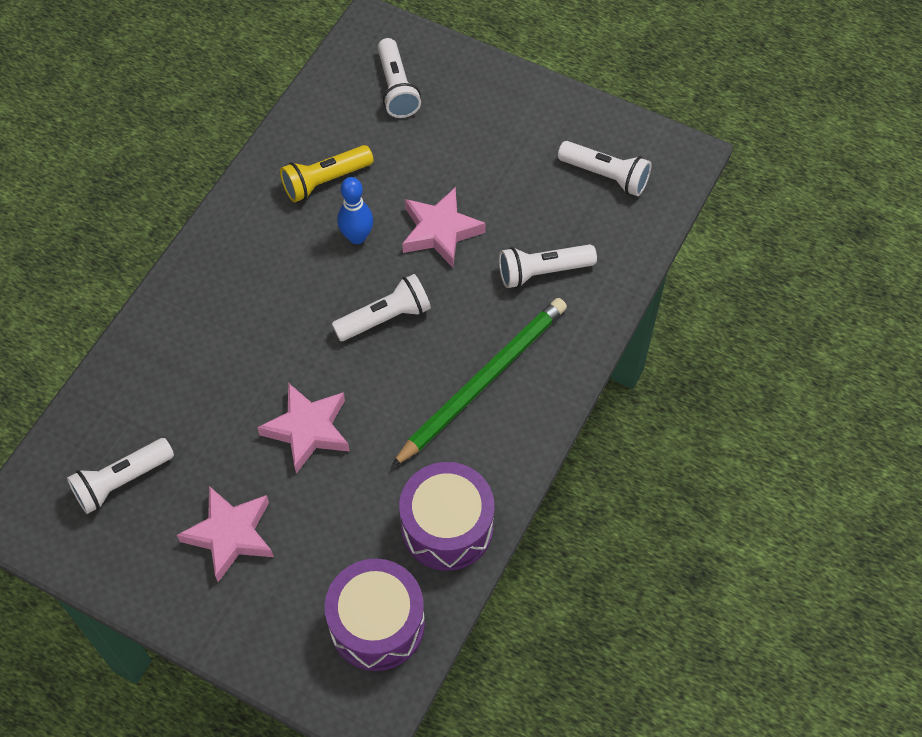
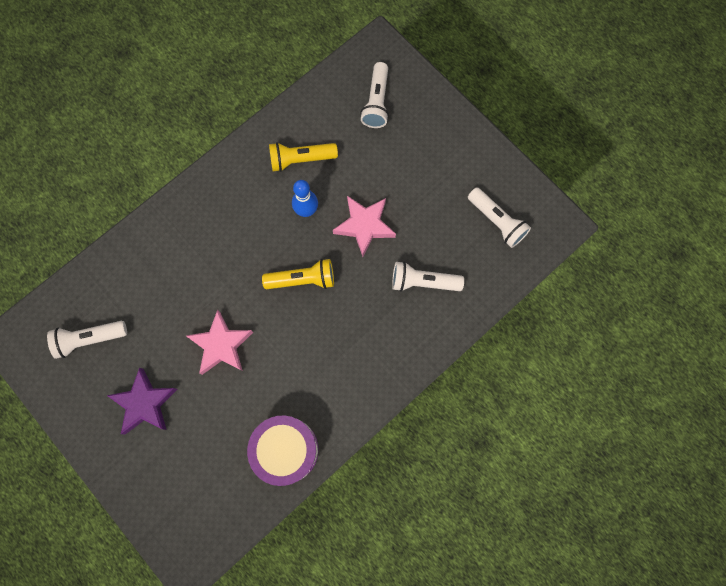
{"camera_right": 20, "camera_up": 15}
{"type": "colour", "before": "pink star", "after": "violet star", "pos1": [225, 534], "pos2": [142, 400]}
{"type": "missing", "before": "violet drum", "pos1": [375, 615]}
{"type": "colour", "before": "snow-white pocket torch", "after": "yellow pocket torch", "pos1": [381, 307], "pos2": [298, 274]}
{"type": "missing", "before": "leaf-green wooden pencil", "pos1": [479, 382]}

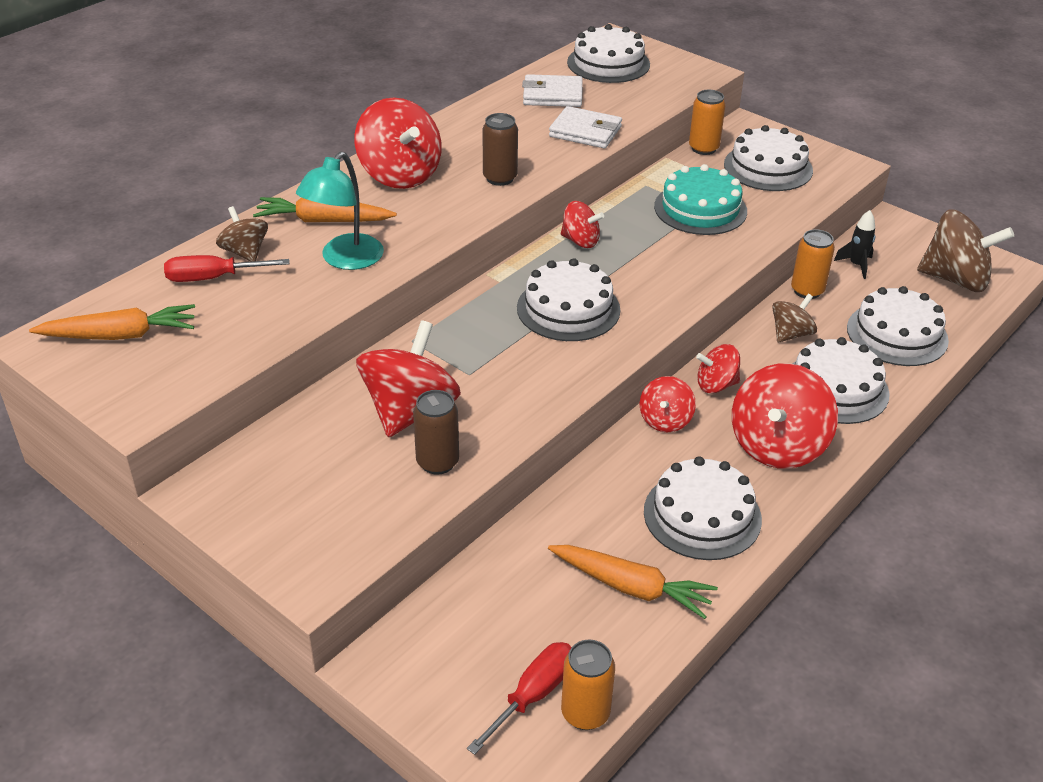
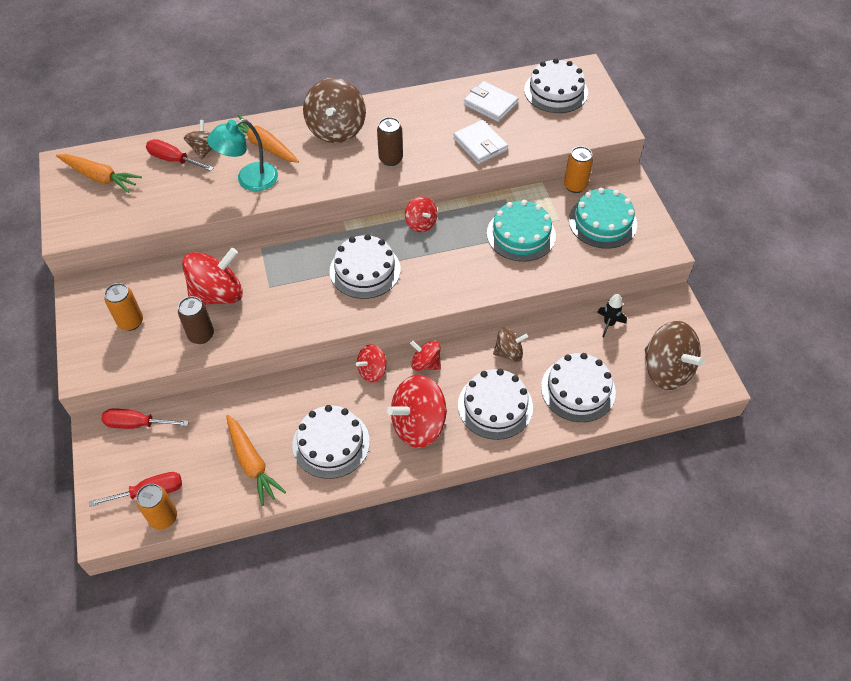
{"camera_right": 35, "camera_up": 15}
{"type": "colour", "before": "red whirligig", "after": "russet whirligig", "pos1": [398, 143], "pos2": [334, 110]}
{"type": "colour", "before": "snow-white cake", "after": "aqua cake", "pos1": [768, 158], "pos2": [603, 218]}
{"type": "relocated", "before": "orange can", "pos1": [813, 264], "pos2": [123, 307]}
{"type": "appeared", "after": "red screwdriver", "pos2": [145, 418]}

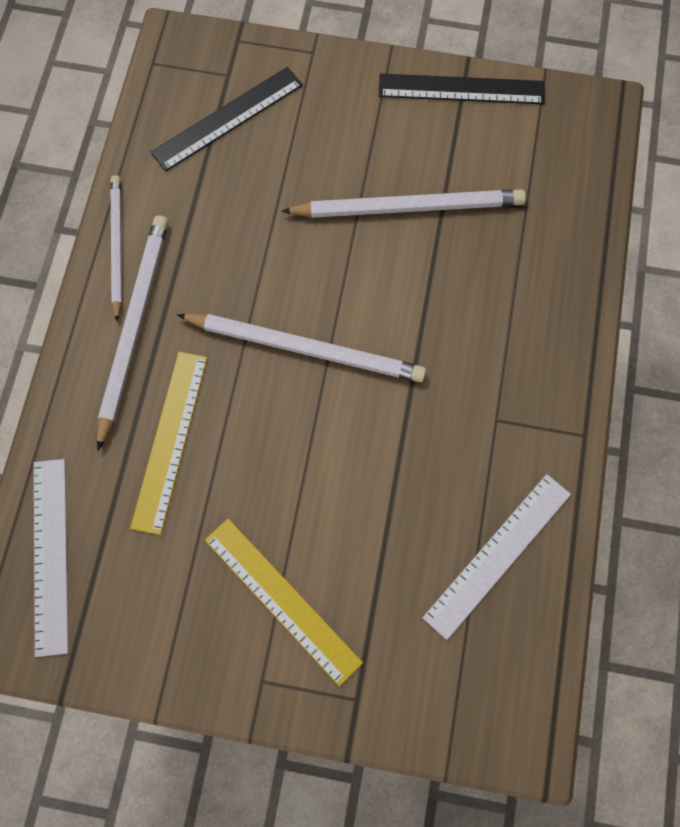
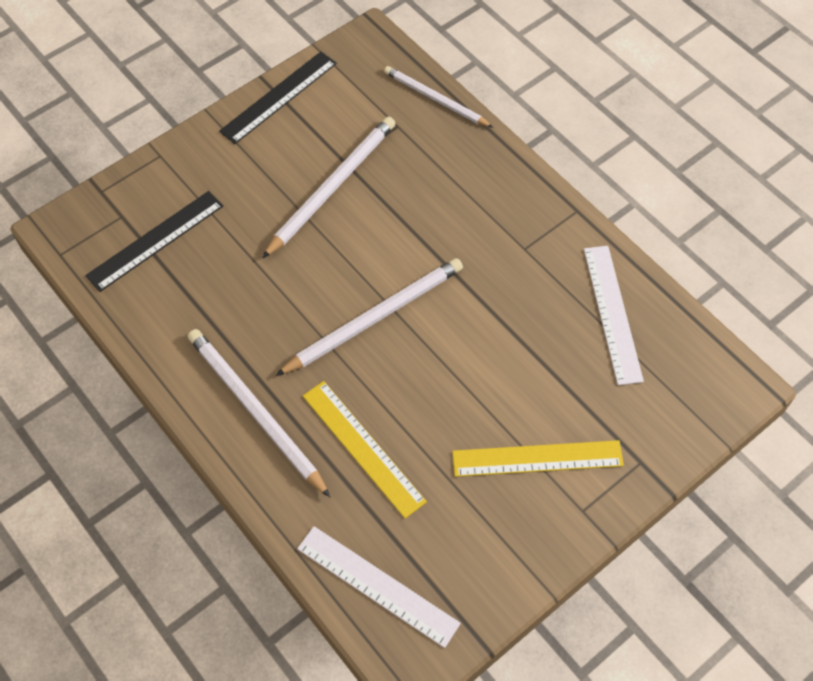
{"camera_right": -50, "camera_up": -10}
{"type": "relocated", "before": "snow-white wooden pencil", "pos1": [116, 248], "pos2": [438, 97]}
{"type": "spun", "before": "black measuring stick", "pos1": [227, 119], "pos2": [154, 241], "turn": 45}

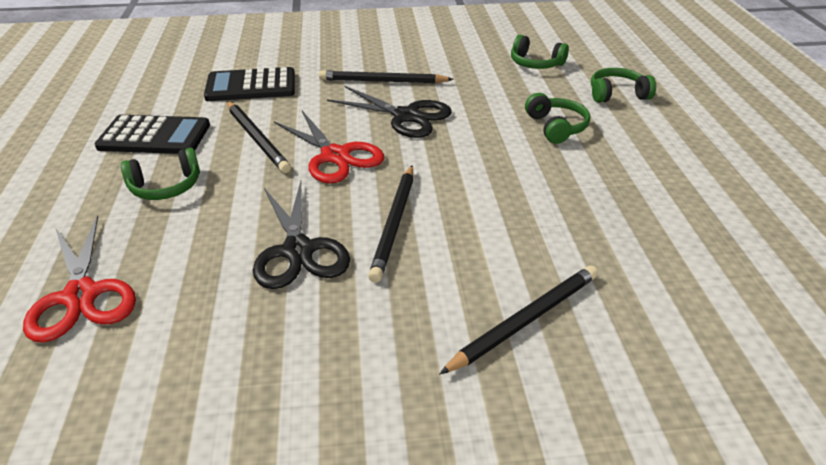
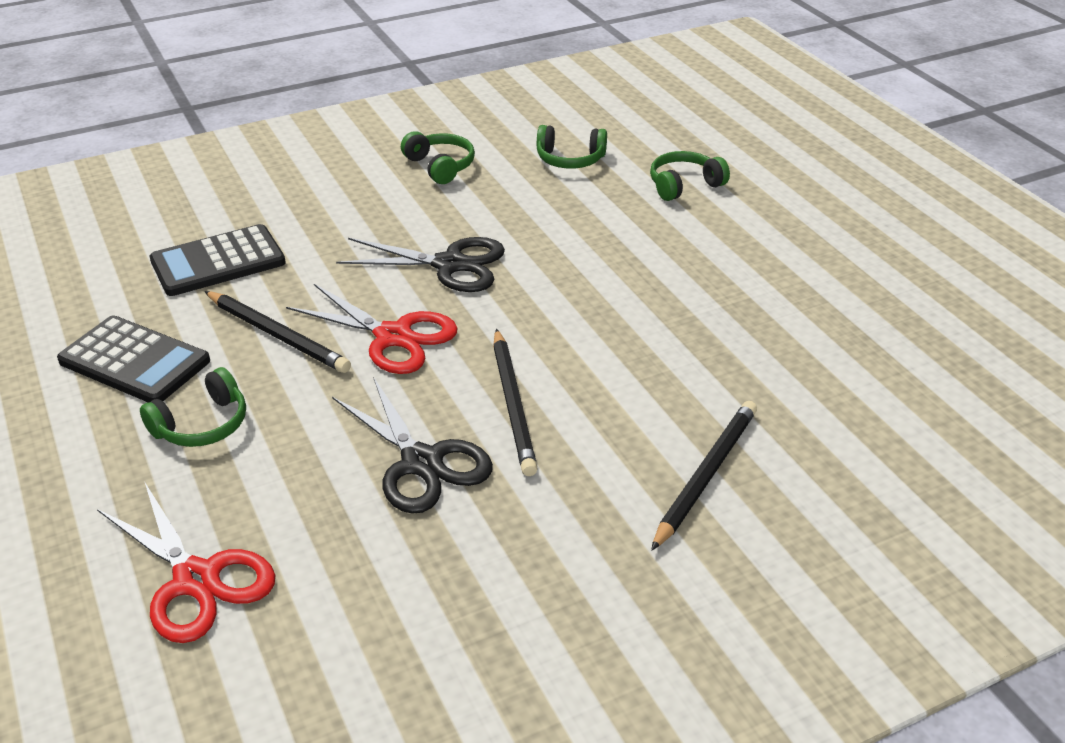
{"camera_right": -20, "camera_up": 0}
{"type": "spun", "before": "black adding machine", "pos1": [152, 134], "pos2": [133, 359], "turn": 45}
{"type": "missing", "before": "black wooden pencil", "pos1": [386, 76]}
{"type": "relocated", "before": "leaf-green over-ear headphones", "pos1": [557, 118], "pos2": [438, 157]}

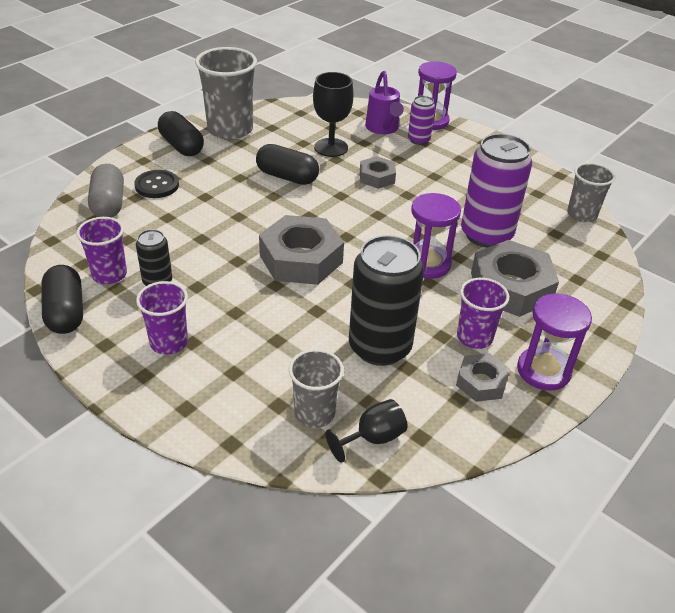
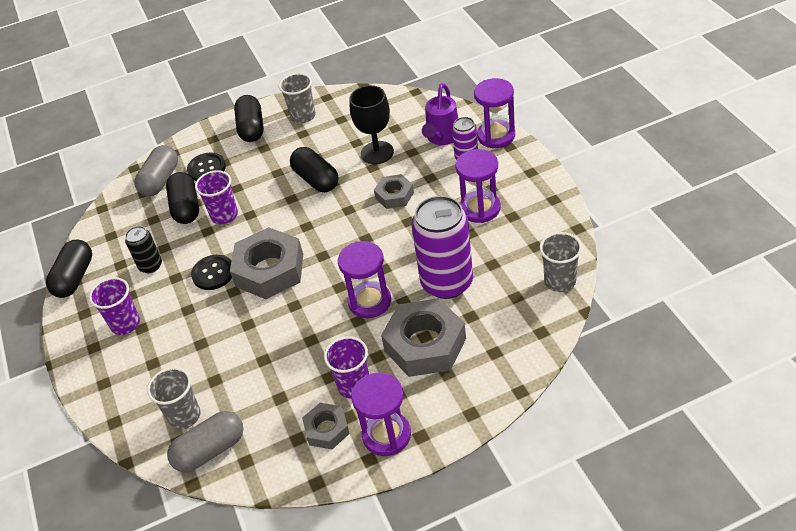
{"camera_right": 35, "camera_up": 5}
{"type": "relocated", "before": "violet beaker", "pos1": [101, 250], "pos2": [216, 197]}
{"type": "size", "before": "gray beaker", "pos1": [226, 93], "pos2": [297, 98], "scale": 0.59}
{"type": "exchanged", "before": "black goblet", "after": "gray capsule", "pos1": [367, 431], "pos2": [205, 441]}
{"type": "missing", "before": "black can", "pos1": [386, 300]}
{"type": "appeared", "after": "black capsule", "pos2": [182, 198]}
{"type": "appeared", "after": "black shirt button", "pos2": [211, 272]}
{"type": "appeared", "after": "violet sandglass", "pos2": [478, 186]}

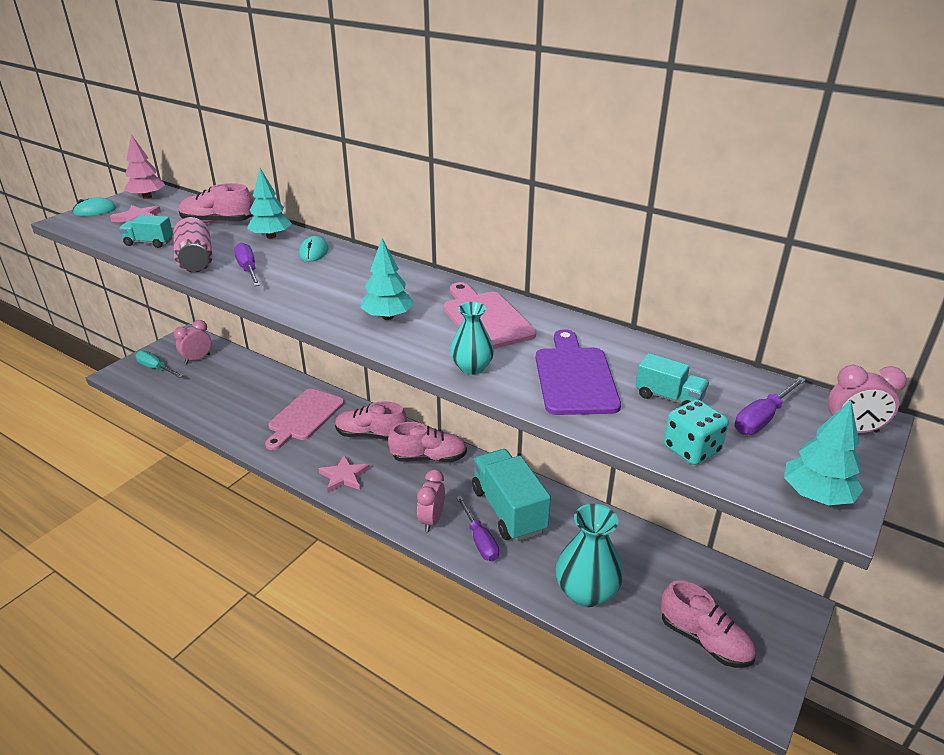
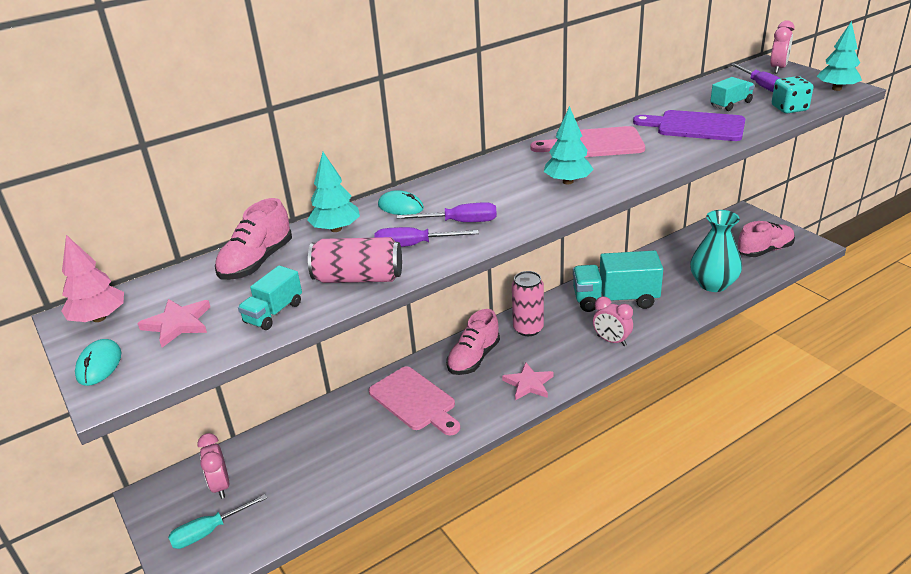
{"camera_right": -65, "camera_up": 0}
{"type": "exchanged", "before": "pink lace-up shoe", "after": "pink can", "pos1": [427, 442], "pos2": [528, 303]}
{"type": "missing", "before": "aqua flower vase", "pos1": [472, 338]}
{"type": "relocated", "before": "violet screwdriver", "pos1": [477, 528], "pos2": [447, 212]}

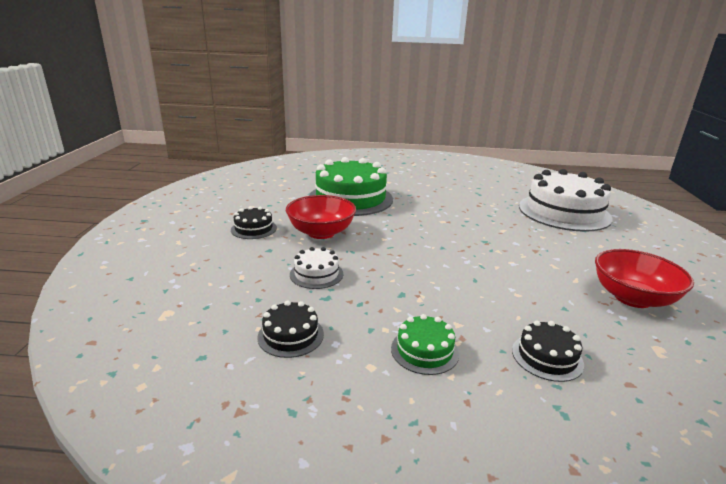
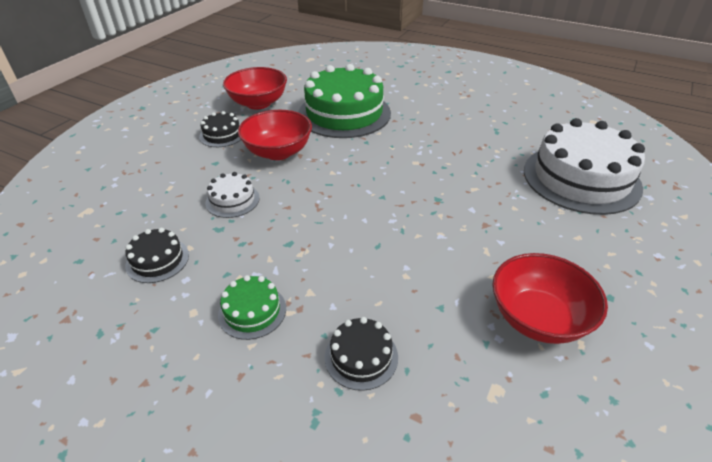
{"camera_right": 25, "camera_up": 15}
{"type": "appeared", "after": "red bowl", "pos2": [255, 88]}

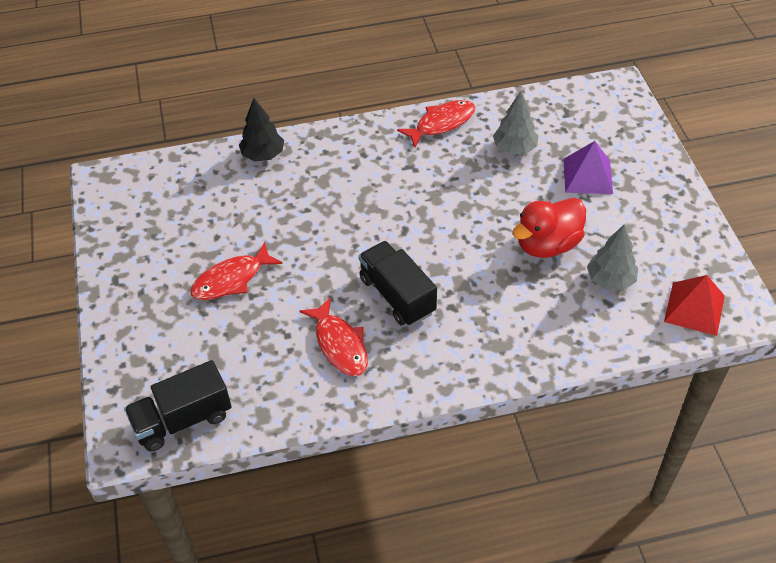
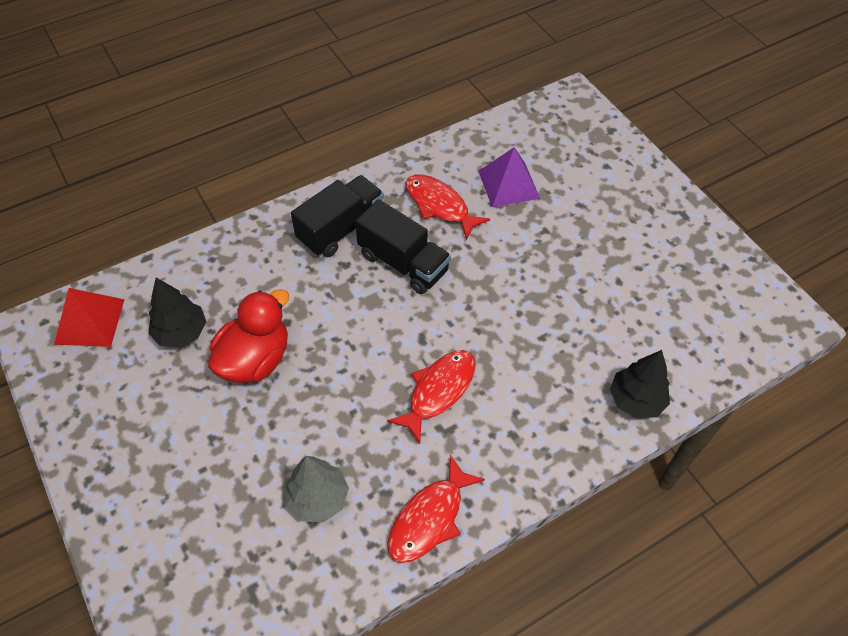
{"camera_right": 160, "camera_up": 5}
{"type": "relocated", "before": "black lorry", "pos1": [178, 406], "pos2": [337, 216]}
{"type": "relocated", "before": "red toy fish", "pos1": [236, 271], "pos2": [431, 397]}
{"type": "relocated", "before": "violet pyramid", "pos1": [588, 167], "pos2": [509, 177]}
{"type": "colour", "before": "gray fir tree", "after": "black fir tree", "pos1": [612, 257], "pos2": [177, 313]}

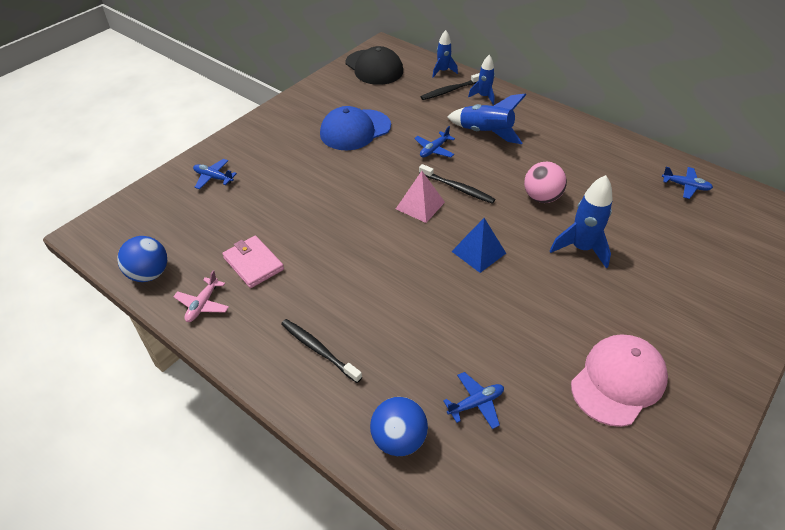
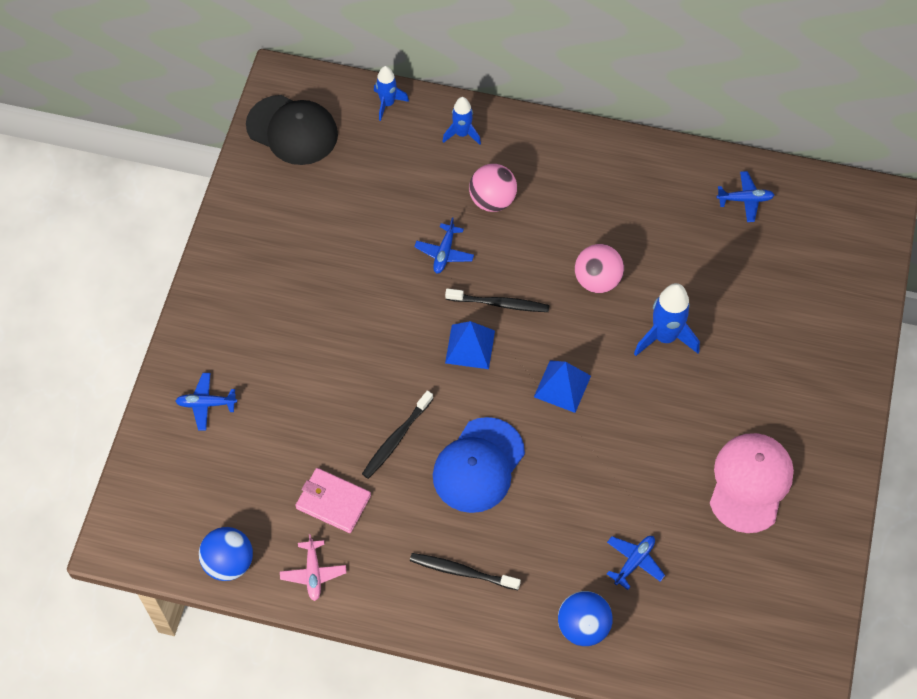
{"camera_right": -25, "camera_up": 15}
{"type": "relocated", "before": "royal blue cap", "pos1": [355, 128], "pos2": [479, 465]}
{"type": "colour", "before": "pink pyramid", "after": "royal blue pyramid", "pos1": [420, 197], "pos2": [470, 345]}
{"type": "relocated", "before": "black toothbrush", "pos1": [450, 86], "pos2": [397, 434]}
{"type": "exchanged", "before": "royal blue spaceship", "after": "pink play ball", "pos1": [486, 118], "pos2": [493, 188]}

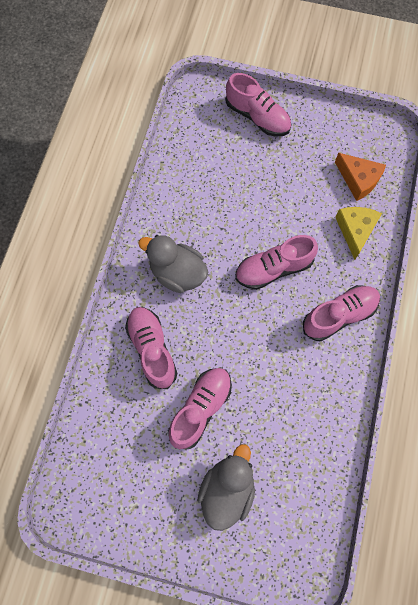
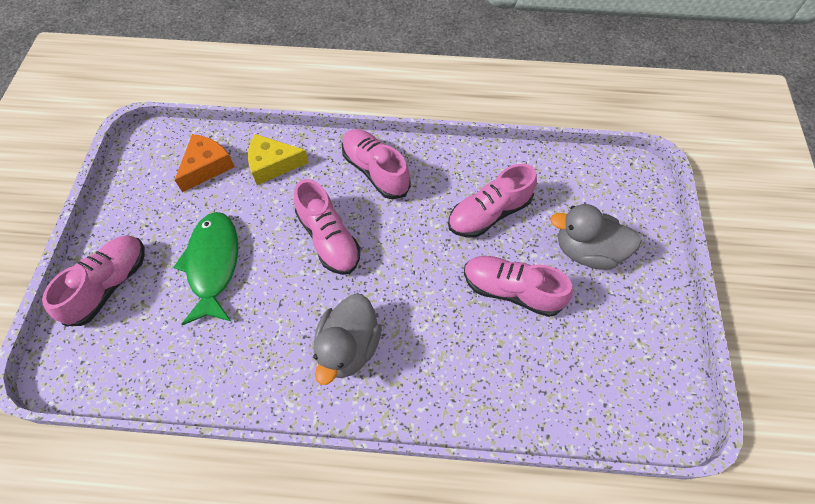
{"camera_right": -100, "camera_up": -10}
{"type": "relocated", "before": "pink lace-up shoe", "pos1": [151, 348], "pos2": [492, 200]}
{"type": "appeared", "after": "leaf-green toy fish", "pos2": [205, 268]}

